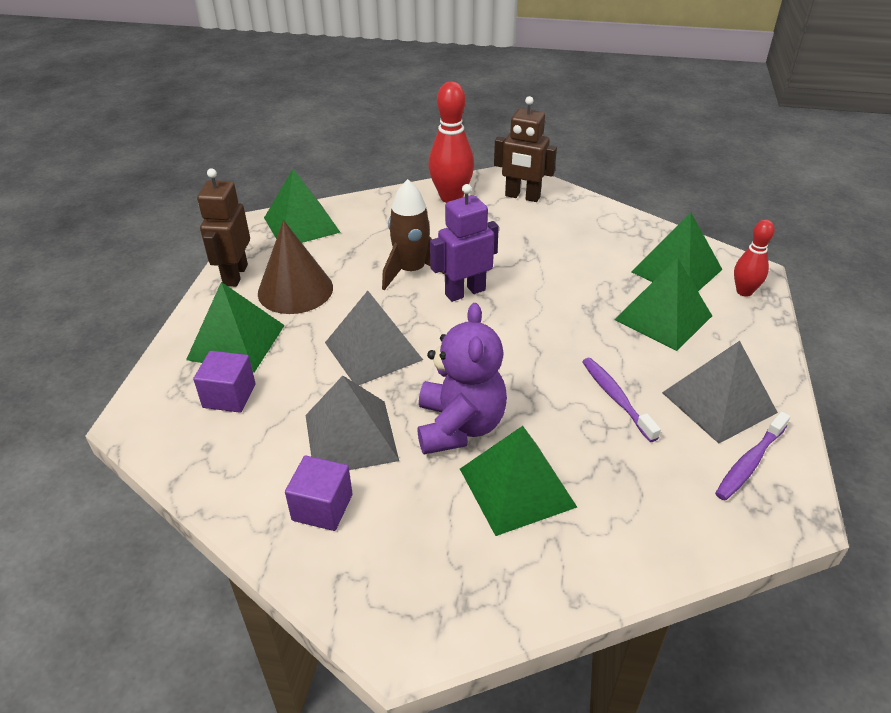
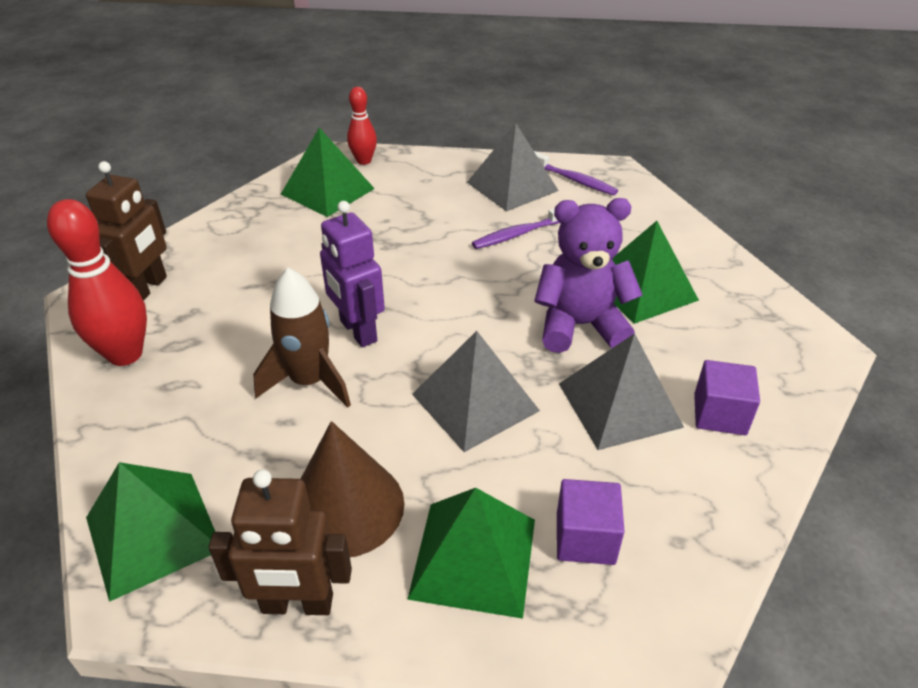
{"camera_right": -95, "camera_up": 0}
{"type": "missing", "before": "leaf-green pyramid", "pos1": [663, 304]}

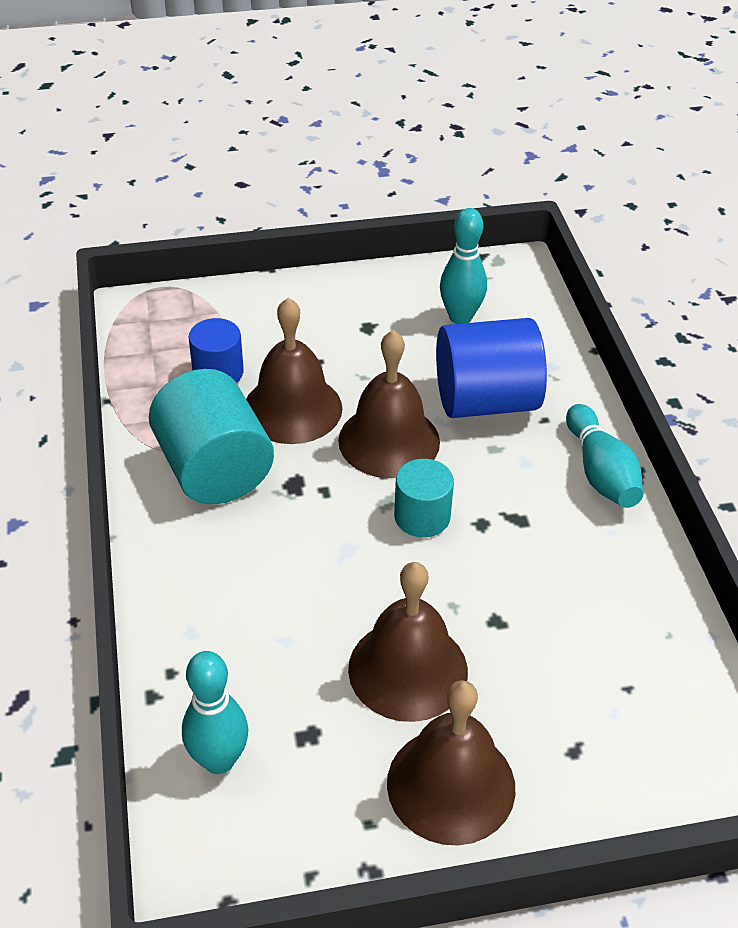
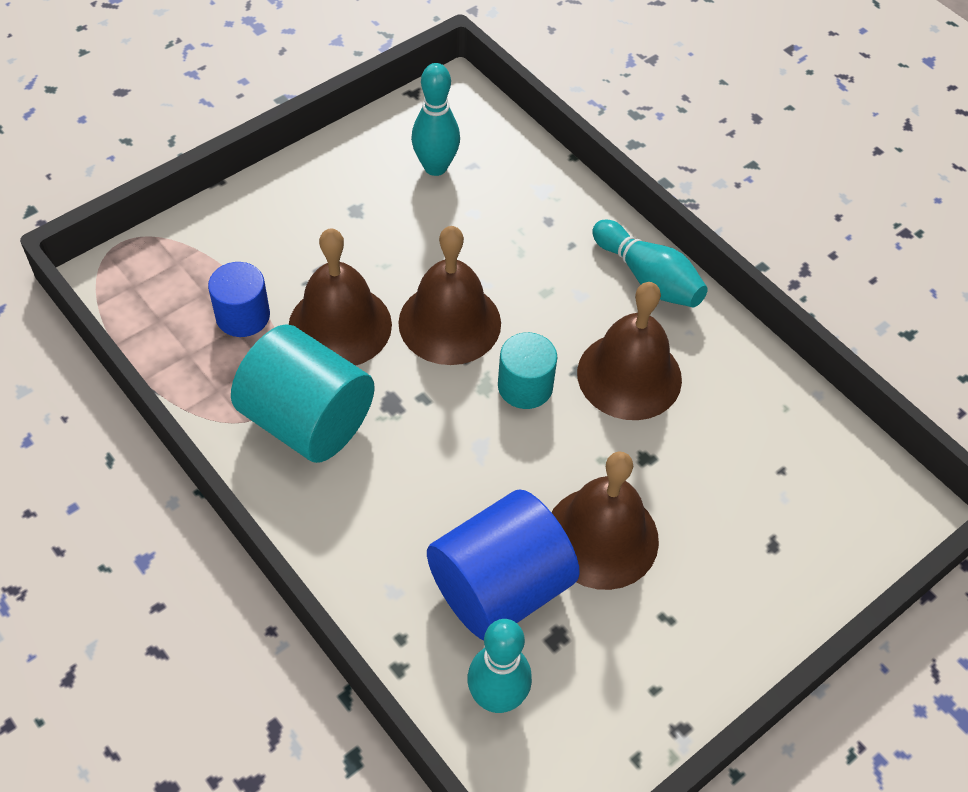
{"camera_right": -30, "camera_up": 10}
{"type": "relocated", "before": "russet bell", "pos1": [451, 763], "pos2": [629, 351]}
{"type": "relocated", "before": "royal blue cylinder shape", "pos1": [491, 368], "pos2": [503, 565]}

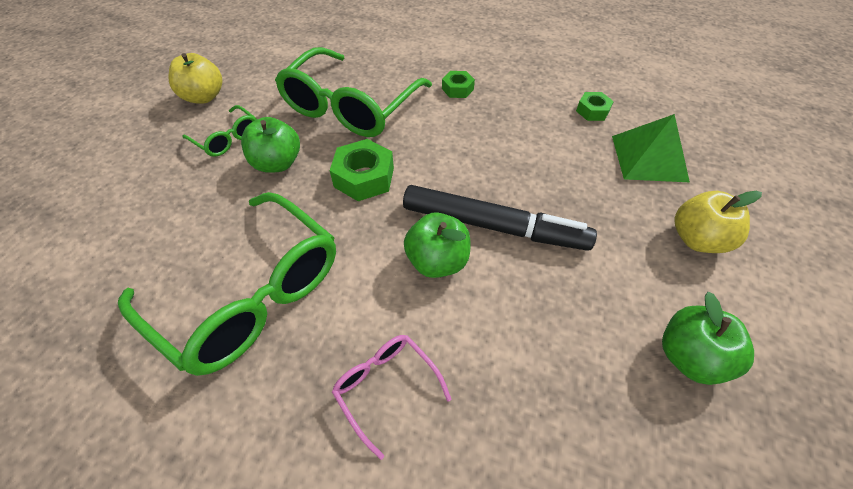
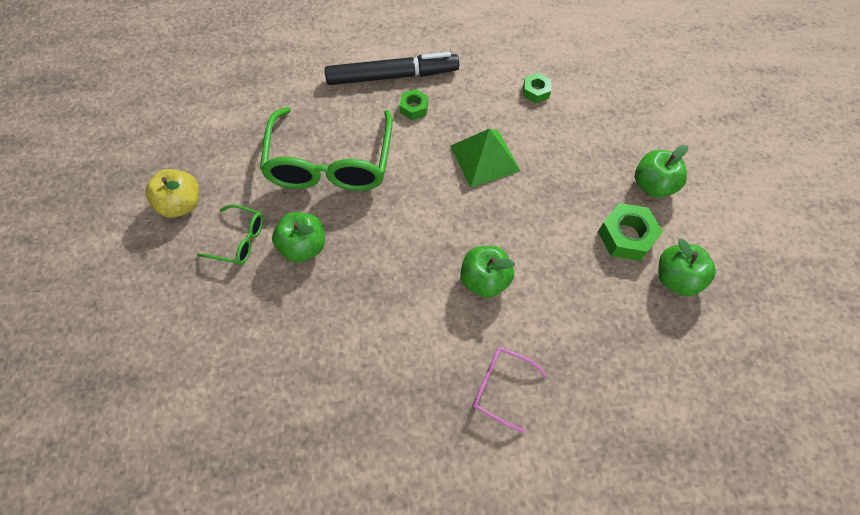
{"camera_right": -25, "camera_up": 10}
{"type": "missing", "before": "leaf-green glasses", "pos1": [227, 284]}
{"type": "relocated", "before": "leaf-green hexagon nut", "pos1": [362, 170], "pos2": [630, 232]}
{"type": "relocated", "before": "black felt pen", "pos1": [500, 218], "pos2": [392, 68]}
{"type": "relocated", "before": "leaf-green pyramid", "pos1": [651, 148], "pos2": [485, 158]}
{"type": "colour", "before": "yellow apple fruit", "after": "leaf-green apple fruit", "pos1": [718, 222], "pos2": [662, 171]}

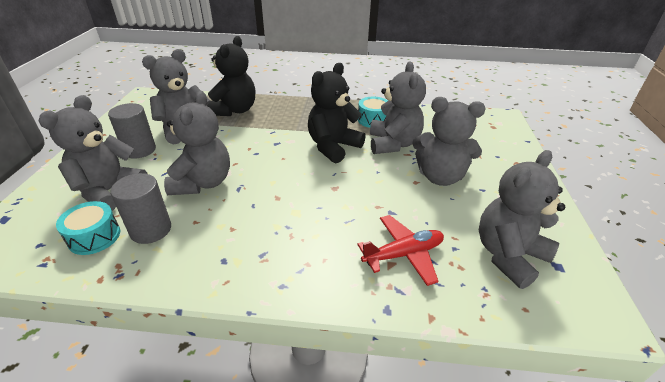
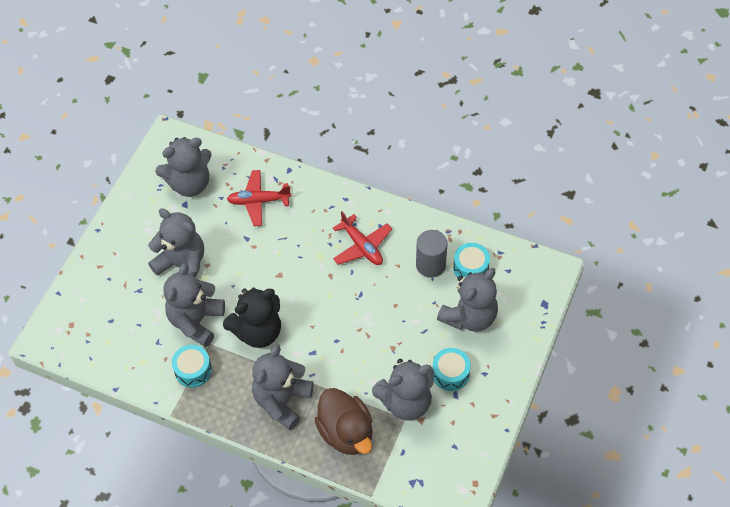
{"camera_right": -160, "camera_up": 20}
{"type": "exchanged", "before": "gray cylinder shape", "after": "aqua drum", "pos1": [132, 131], "pos2": [452, 369]}
{"type": "relocated", "before": "gray teddy bear", "pos1": [197, 143], "pos2": [282, 387]}
{"type": "exchanged", "before": "black teddy bear", "after": "russet toy duck", "pos1": [231, 76], "pos2": [344, 421]}
{"type": "appeared", "after": "red plane", "pos2": [362, 238]}

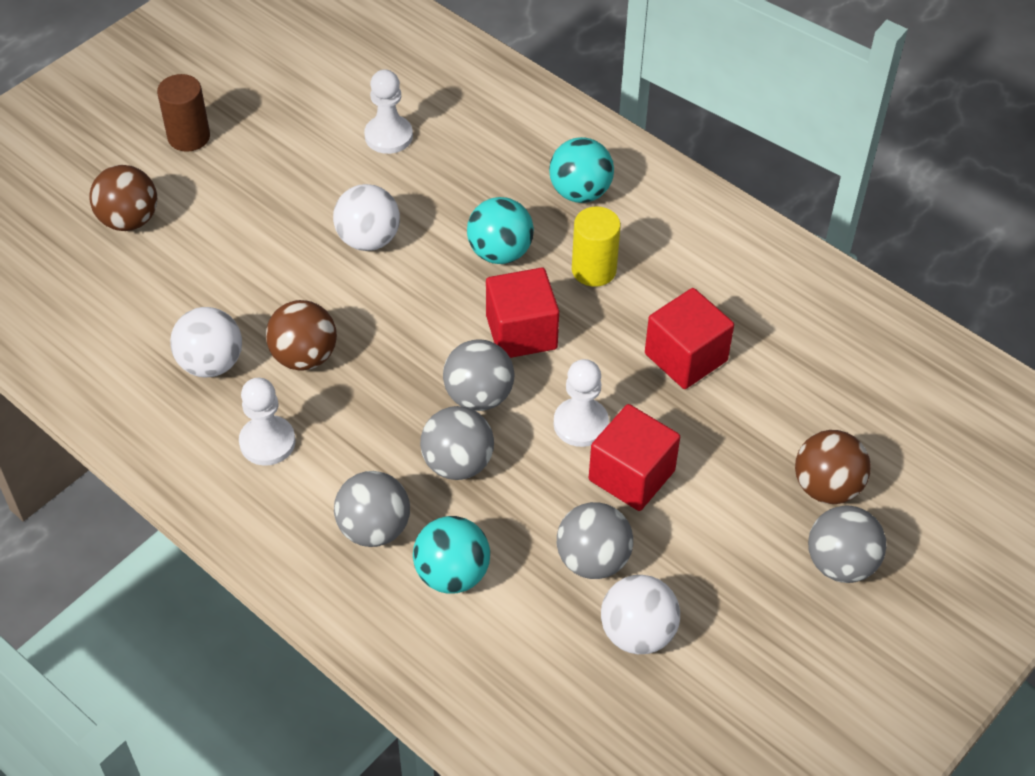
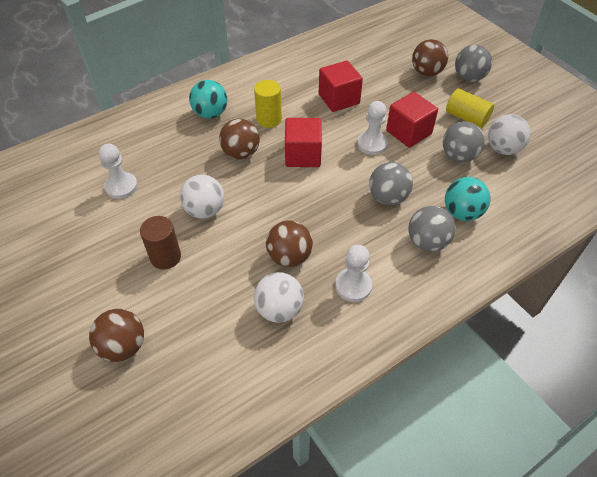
{"camera_right": -75, "camera_up": 0}
{"type": "relocated", "before": "russet cylinder shape", "pos1": [183, 113], "pos2": [160, 243]}
{"type": "missing", "before": "gray play ball", "pos1": [478, 375]}
{"type": "colour", "before": "aqua play ball", "after": "russet play ball", "pos1": [500, 230], "pos2": [239, 139]}
{"type": "appeared", "after": "yellow cylinder shape", "pos2": [470, 108]}

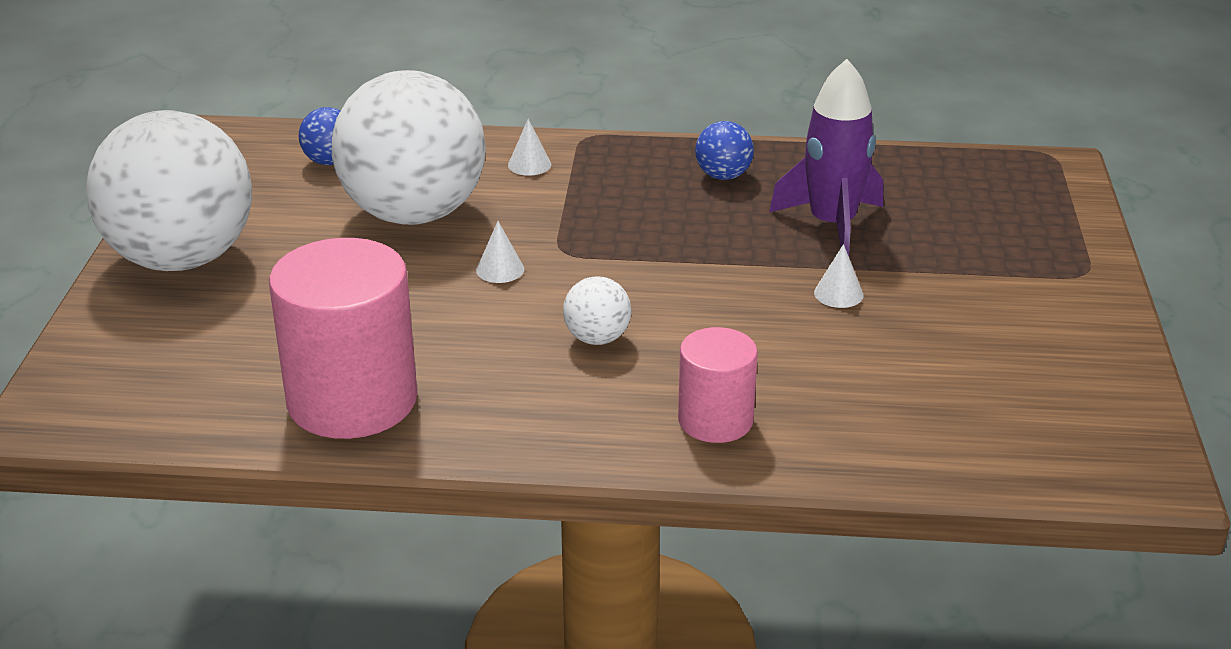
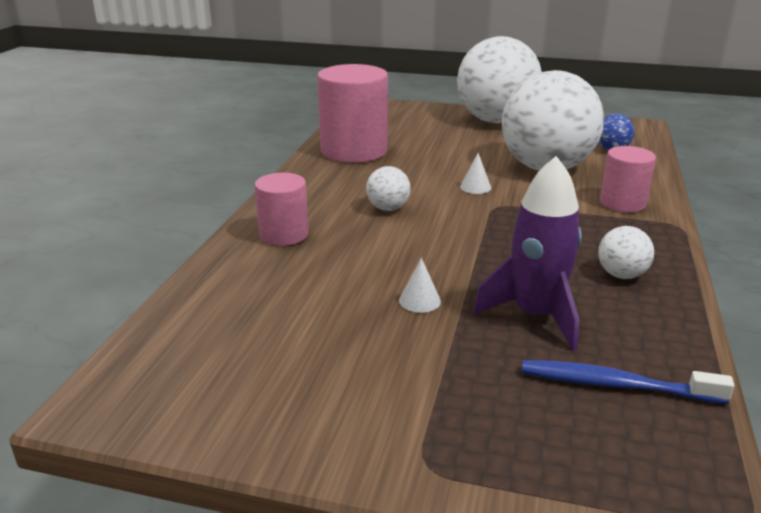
{"camera_right": 100, "camera_up": -5}
{"type": "exchanged", "before": "snow-white solid cone", "after": "pink cylinder shape", "pos1": [529, 147], "pos2": [628, 179]}
{"type": "colour", "before": "royal blue play ball", "after": "snow-white play ball", "pos1": [724, 150], "pos2": [626, 252]}
{"type": "appeared", "after": "royal blue toothbrush", "pos2": [628, 382]}

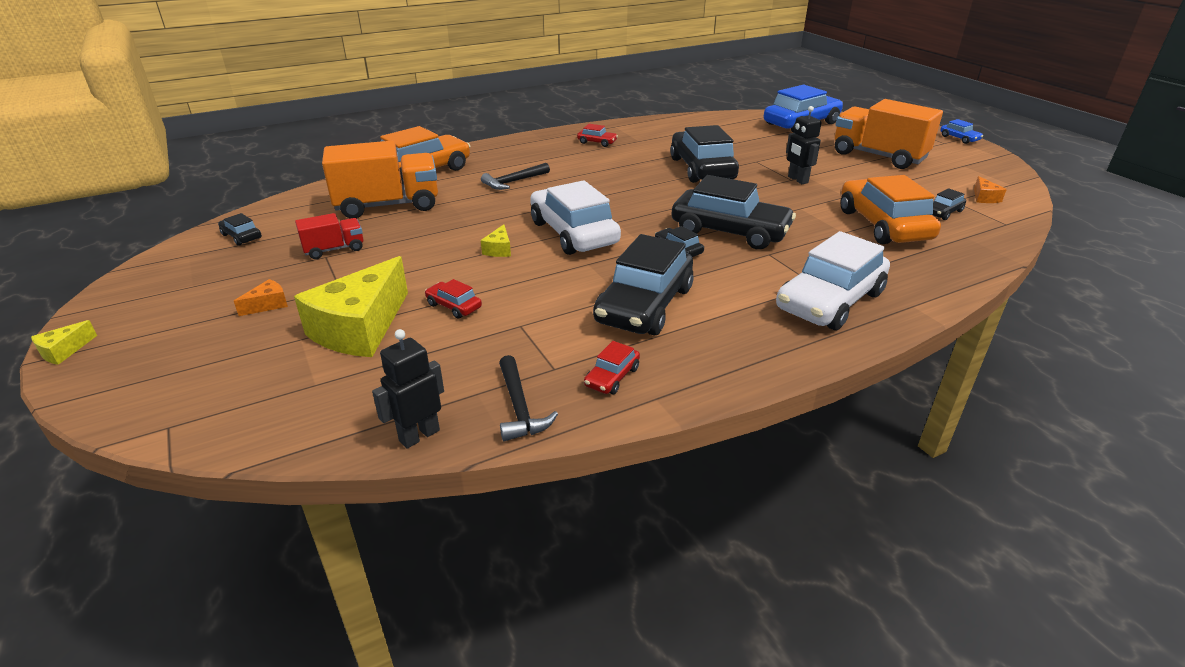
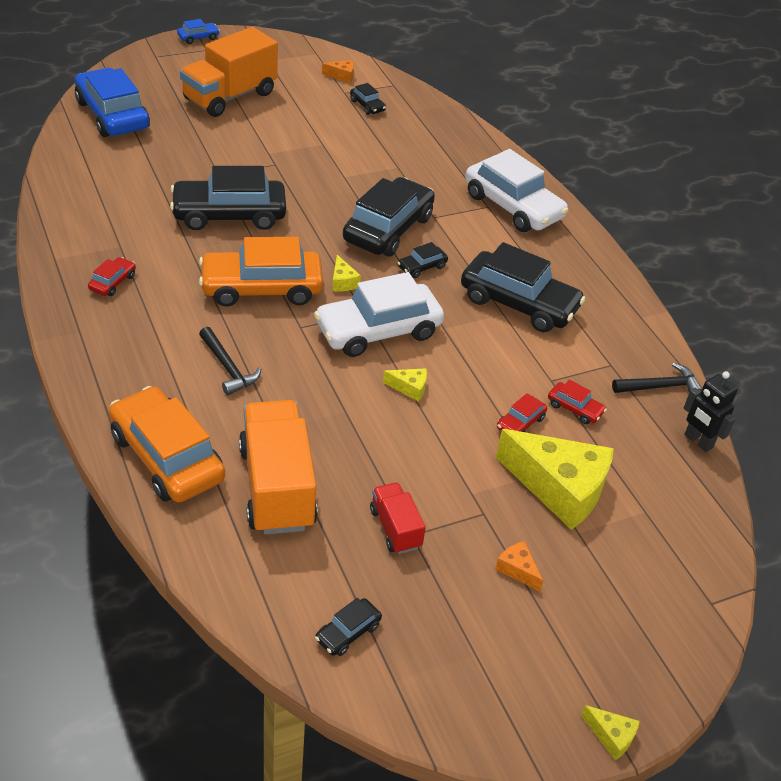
{"camera_right": -90, "camera_up": 10}
{"type": "relocated", "before": "red car", "pos1": [612, 367], "pos2": [577, 402]}
{"type": "missing", "before": "black toy robot", "pos1": [804, 145]}
{"type": "relocated", "before": "orange car", "pos1": [890, 209], "pos2": [261, 272]}
{"type": "appeared", "after": "yellow cheese wedge", "pos2": [346, 273]}

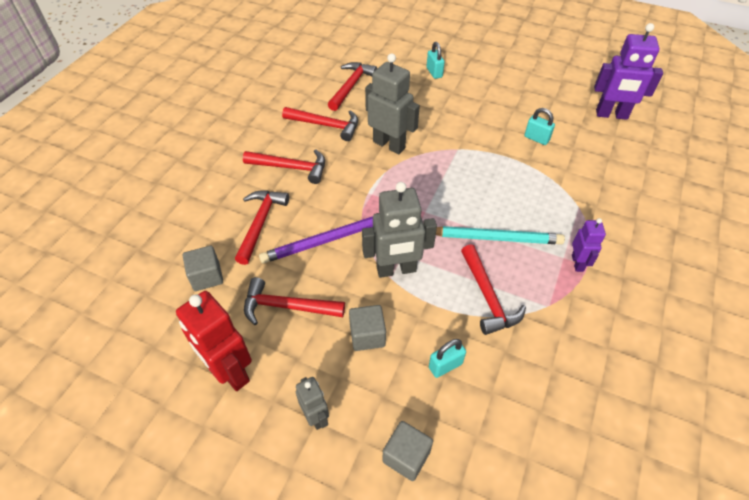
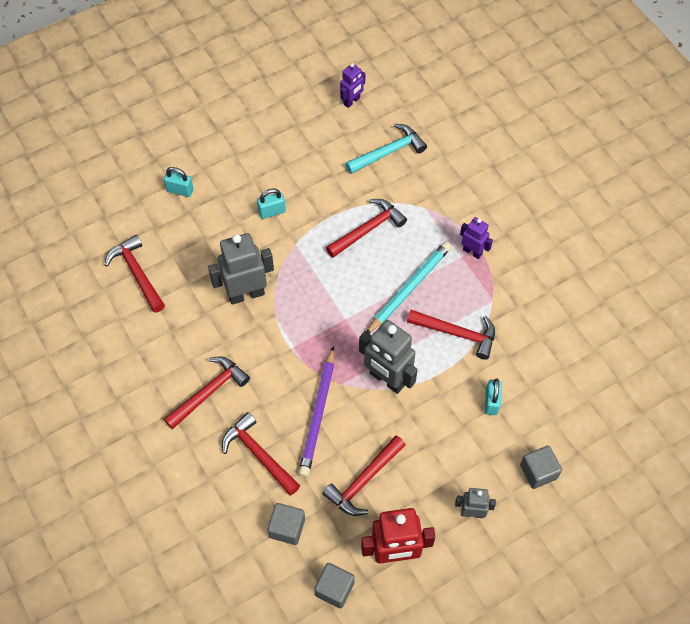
{"camera_right": -55, "camera_up": 10}
{"type": "relocated", "before": "red hammer", "pos1": [320, 124], "pos2": [366, 228]}
{"type": "relocated", "before": "gray block", "pos1": [367, 328], "pos2": [334, 585]}
{"type": "spun", "before": "gray toy robot", "pos1": [399, 230], "pos2": [388, 357], "turn": 105}
{"type": "relocated", "before": "aqua small lock", "pos1": [539, 126], "pos2": [271, 203]}
{"type": "size", "before": "violet toy robot", "pos1": [628, 71], "pos2": [352, 85], "scale": 0.56}
{"type": "appeared", "after": "aqua hammer", "pos2": [386, 149]}

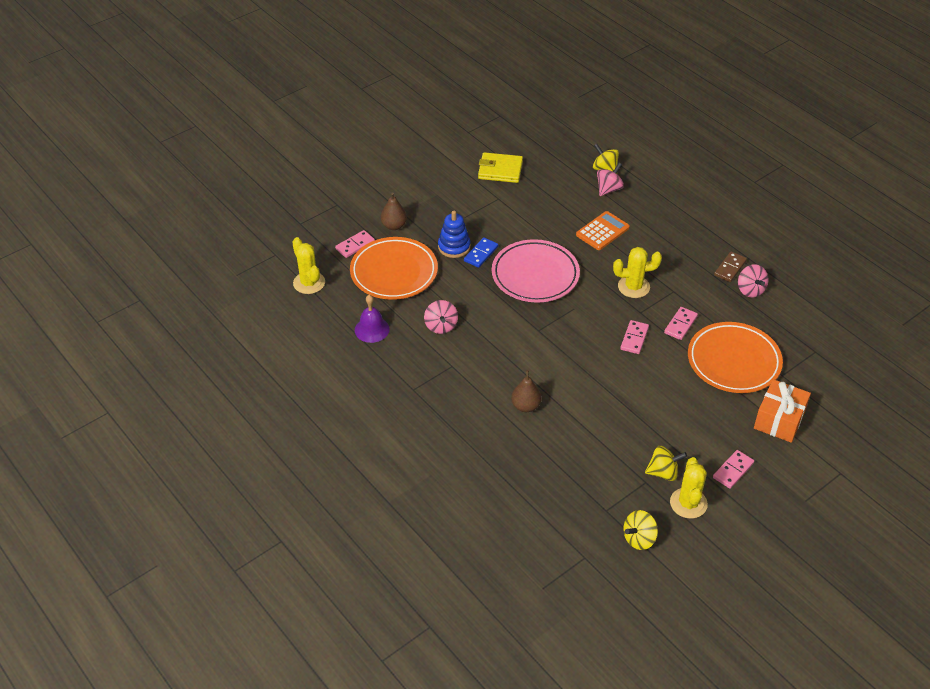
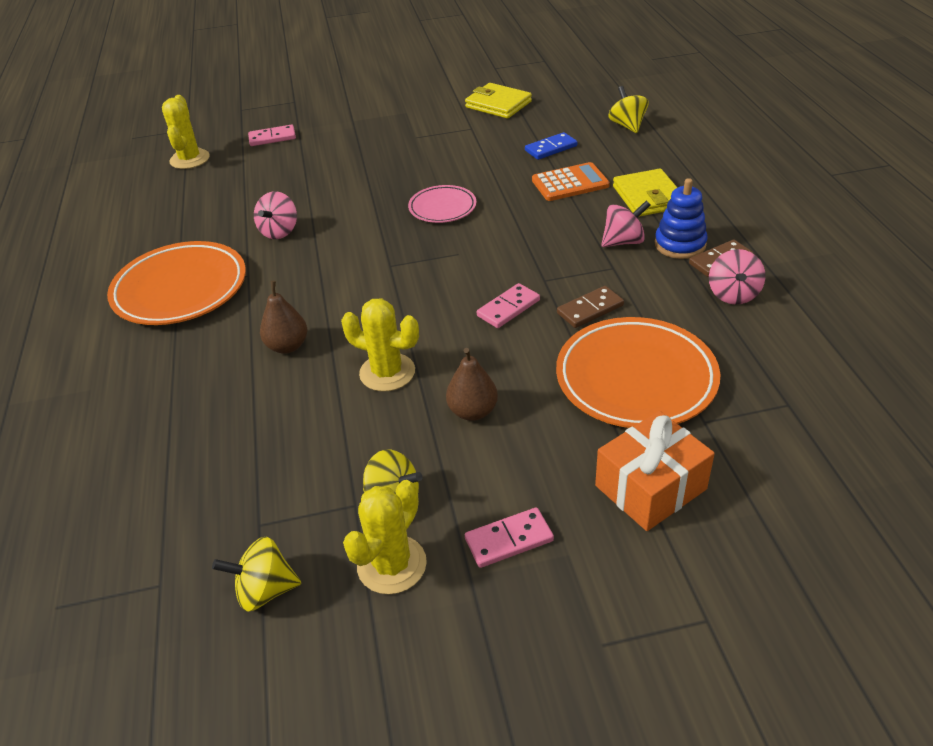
{"camera_right": 30, "camera_up": -5}
{"type": "relocated", "before": "orange plate", "pos1": [394, 268], "pos2": [176, 283]}
{"type": "missing", "before": "violet bell", "pos1": [372, 319]}
{"type": "relocated", "before": "russet toy pear", "pos1": [393, 211], "pos2": [472, 384]}
{"type": "relocated", "before": "royal blue stacking rings", "pos1": [454, 234], "pos2": [681, 218]}
{"type": "relocated", "before": "royal blue domino tile", "pos1": [481, 252], "pos2": [551, 146]}
{"type": "size", "before": "pink plate", "pos1": [536, 271], "pos2": [442, 204], "scale": 0.55}
{"type": "relocated", "before": "pink whirligig", "pos1": [610, 179], "pos2": [625, 223]}
{"type": "relocated", "before": "yellow prickly plant", "pos1": [637, 272], "pos2": [380, 345]}
{"type": "colour", "before": "pink domino tile", "after": "russet domino tile", "pos1": [681, 323], "pos2": [590, 307]}
{"type": "appeared", "after": "yellow wallet", "pos2": [645, 193]}

